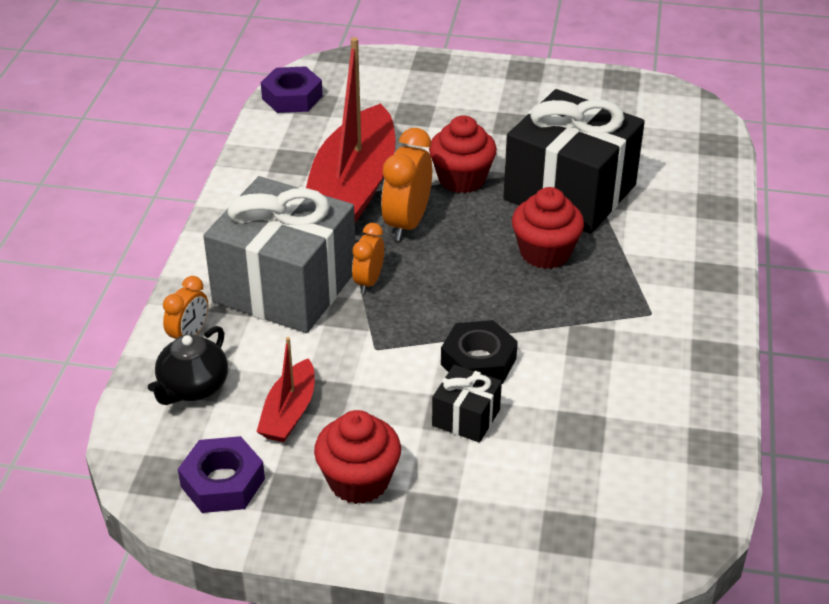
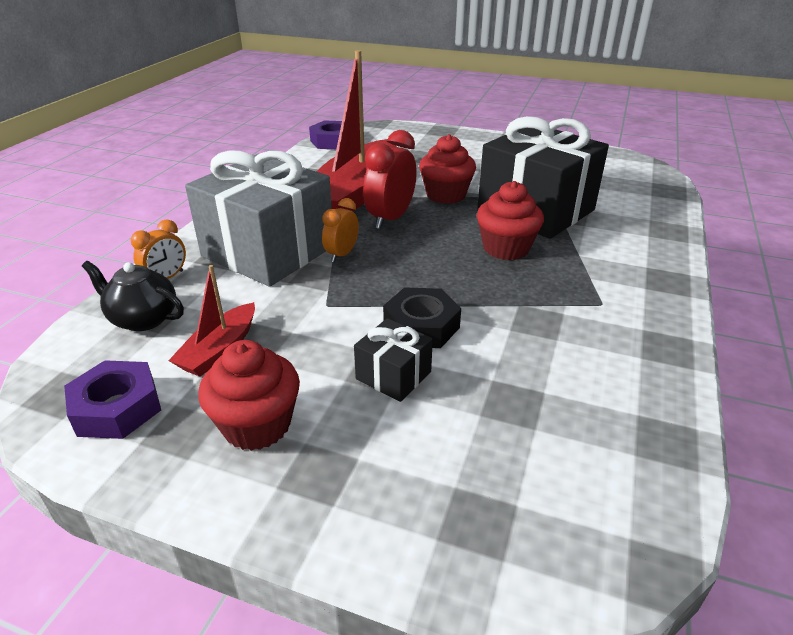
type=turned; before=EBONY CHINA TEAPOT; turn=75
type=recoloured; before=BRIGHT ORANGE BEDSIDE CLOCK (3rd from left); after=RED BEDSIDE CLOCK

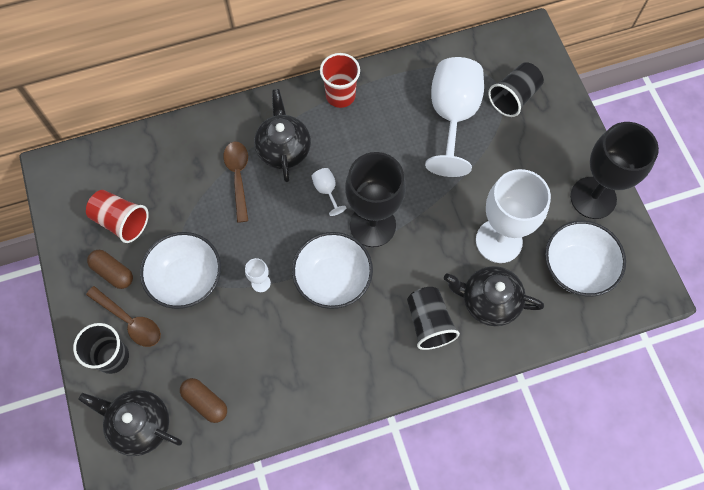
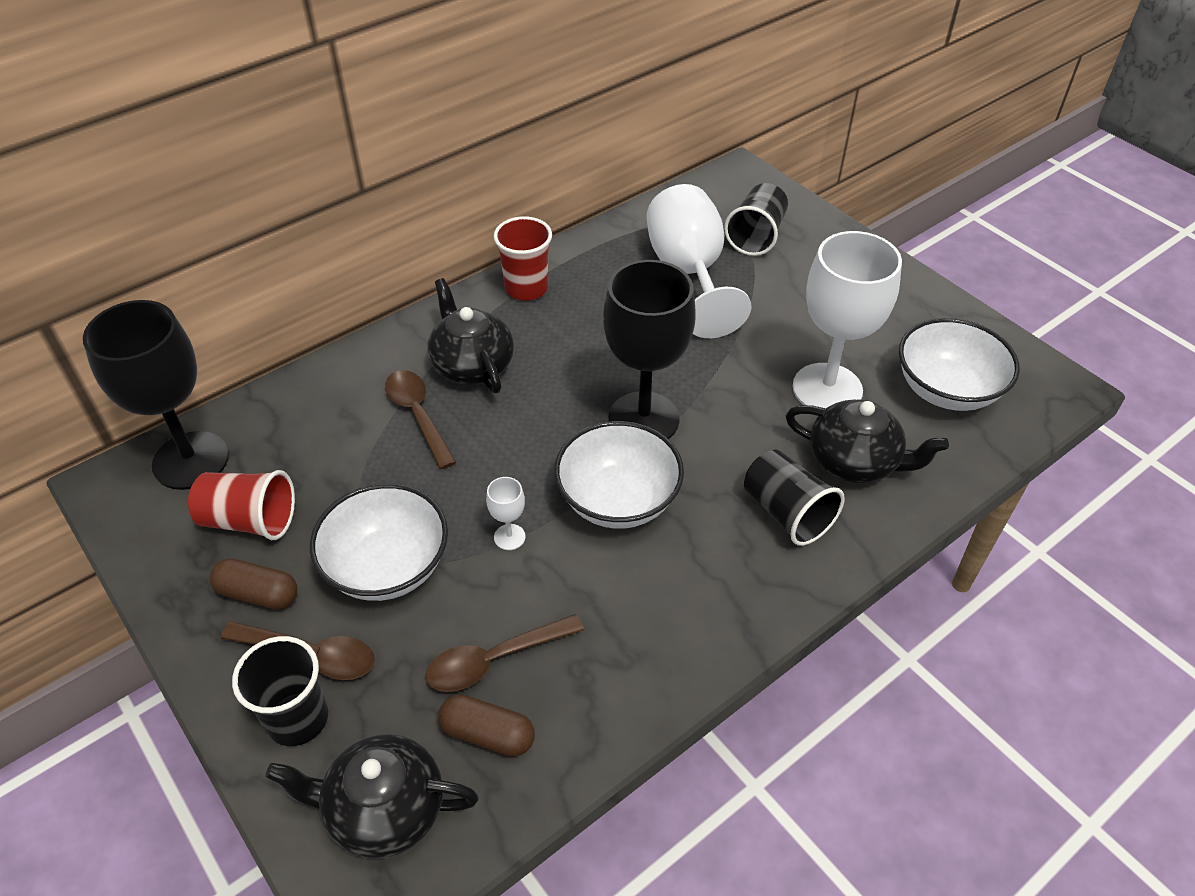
type=removed; before=WHITE CHALICE (2nd from left)
type=turned; before=EBONY CHINA TEAPOT (3rd from left); turn=-150
type=moved; before=EBONY CHALICE (2nd from left in the first image); after=EBONY CHALICE (1st from left)
type=added; after=DARK BROWN SPOON (3rd from left)

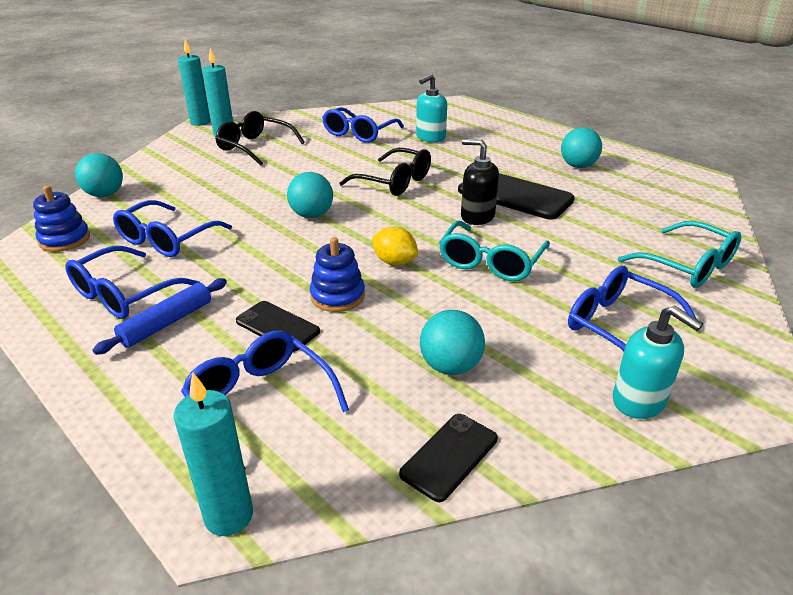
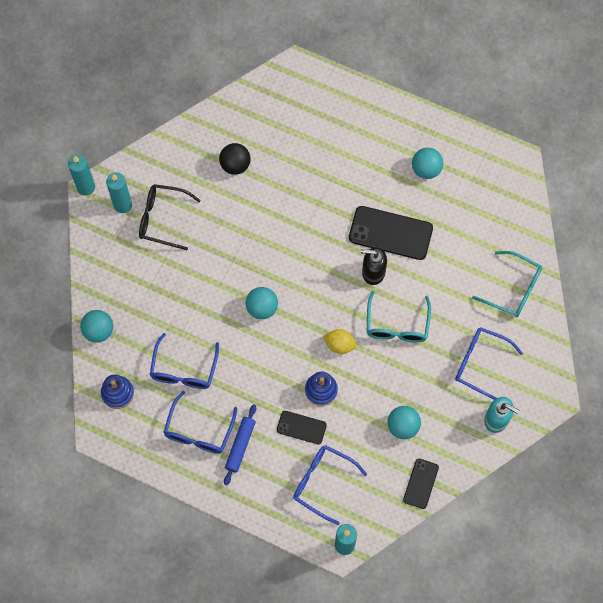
type=replaced; before=ROYAL BLUE EYEGLASSES (4th from left); after=EBONY SPHERE
type=removed; before=EBONY EYEGLASSES (2nd from left)
type=removed; before=AQUA SOAP DISPENSER (1st from left)

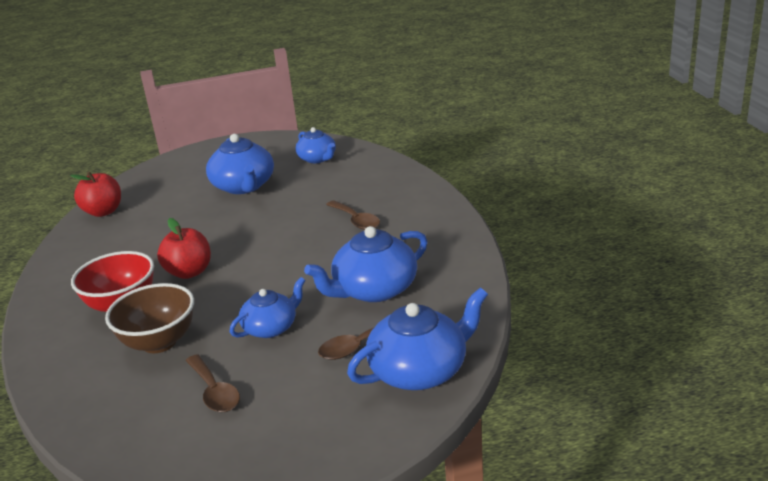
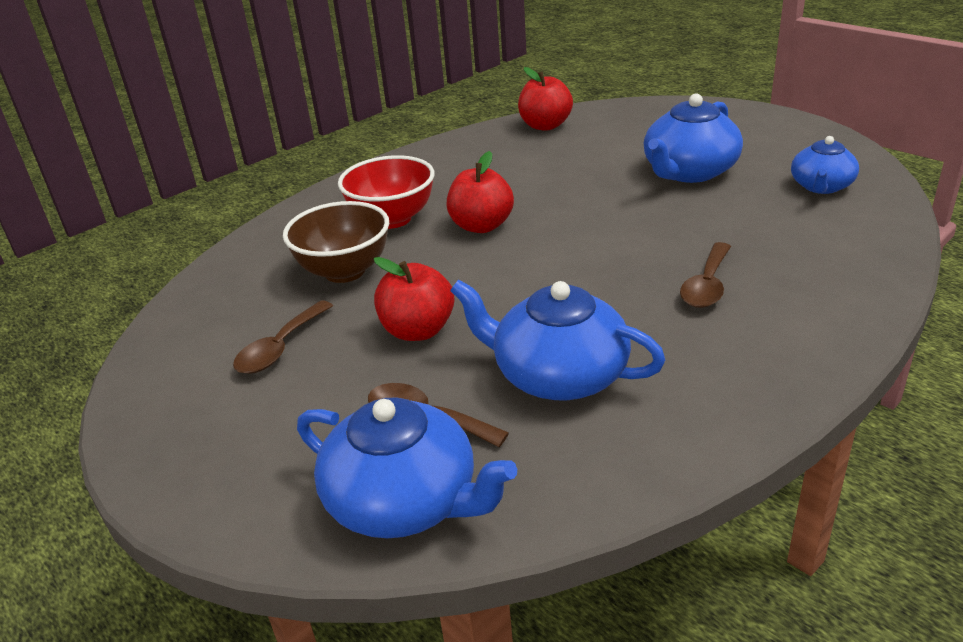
type=replaced; before=ROYAL BLUE CHINA TEAPOT (2nd from left); after=RED APPLE (1st from left)

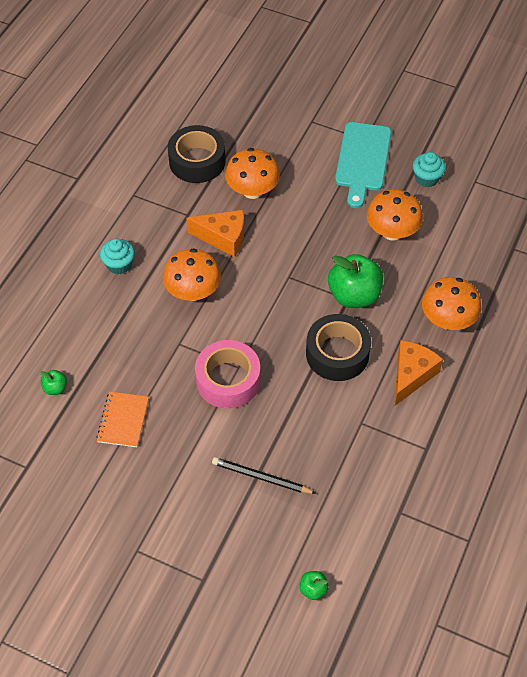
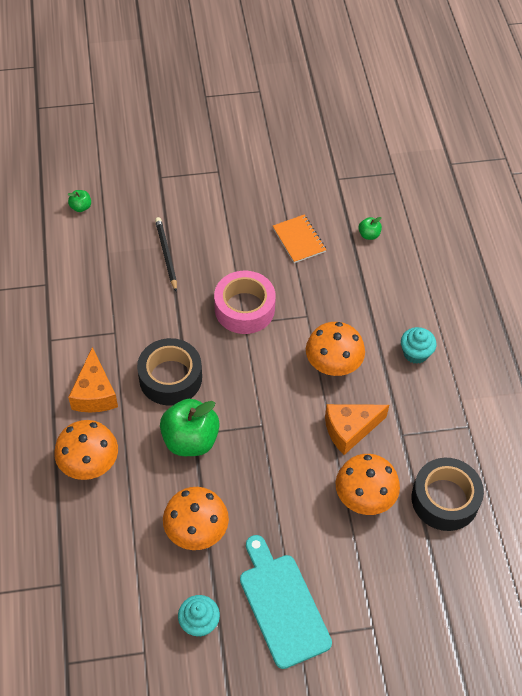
type=turned; before=EBONY WOODEN PENCIL; turn=-90

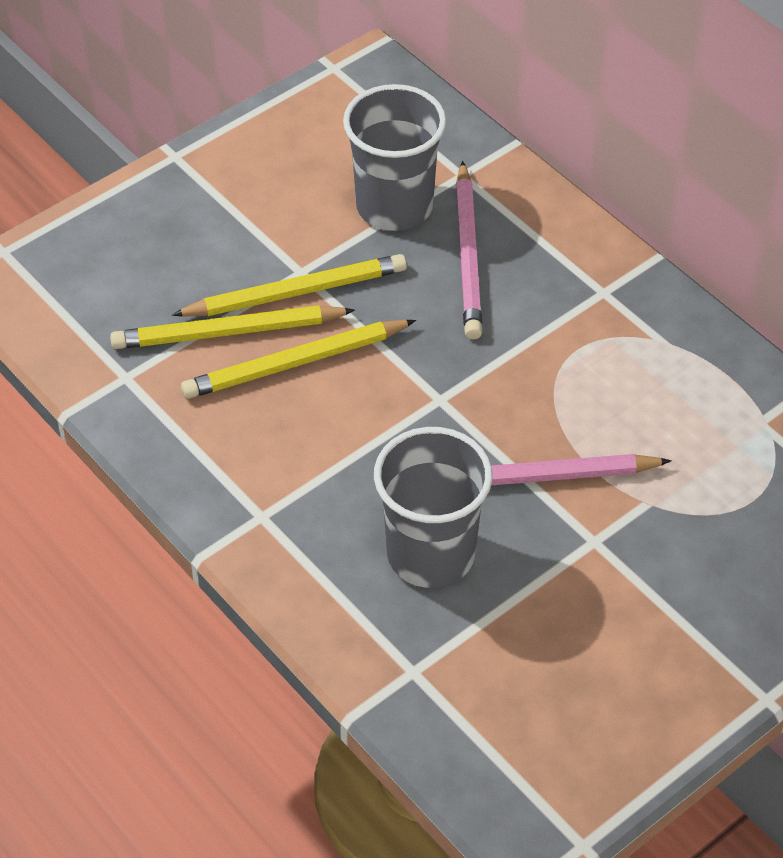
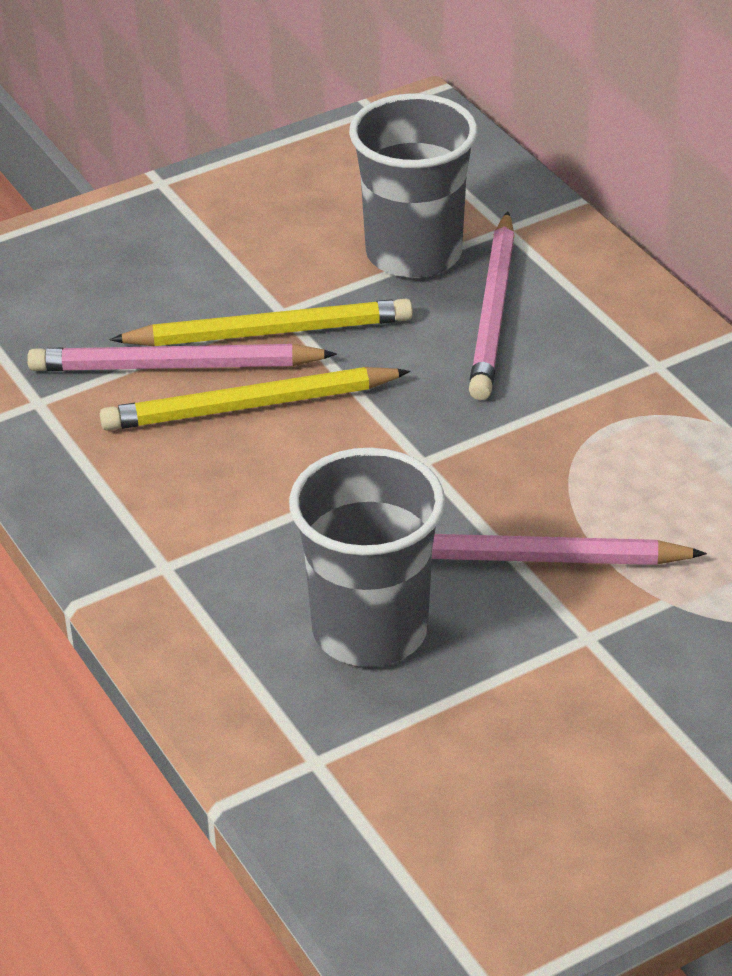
type=recoloured; before=YELLOW WOODEN PENCIL (1st from left); after=PINK WOODEN PENCIL (1st from left)

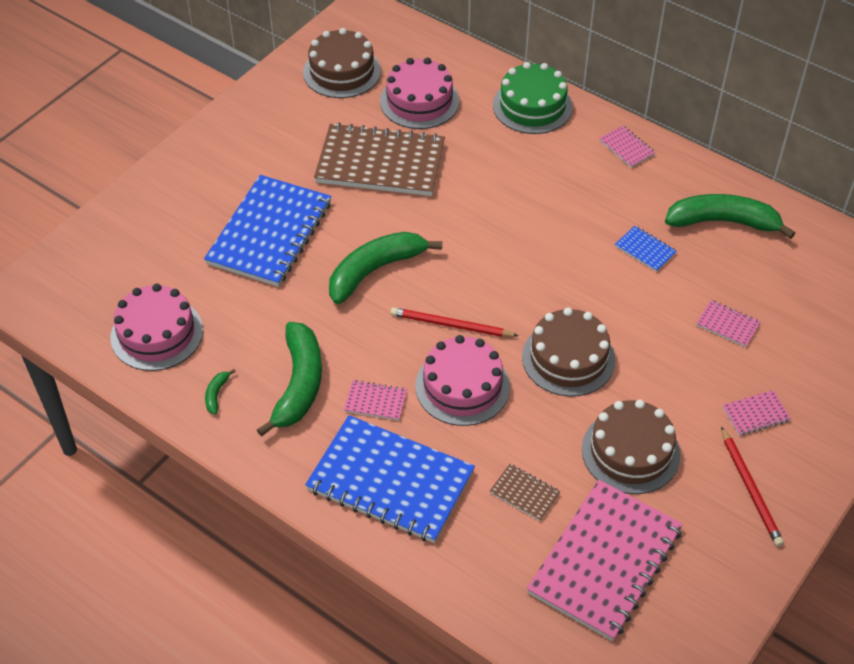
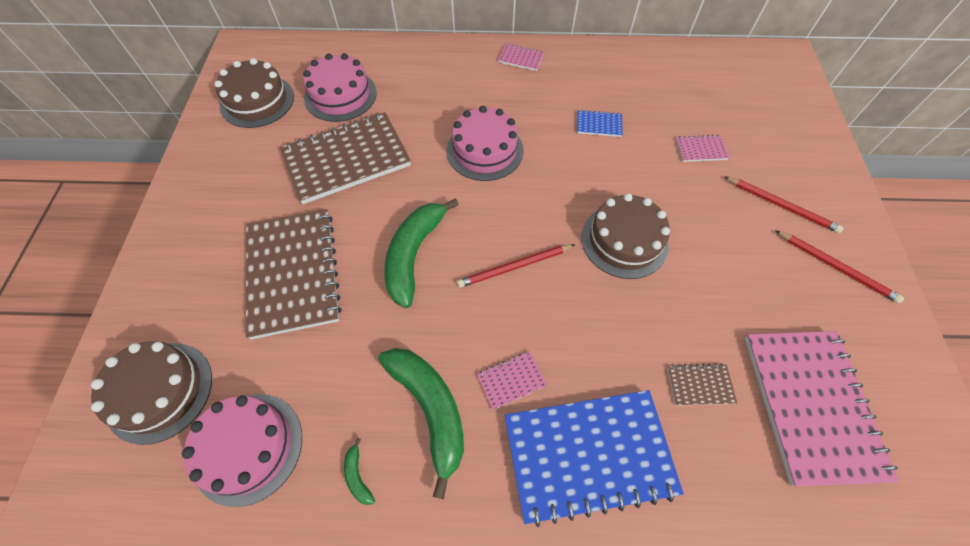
type=recoloured; before=ROYAL BLUE EXERCISE BOOK (1st from left); after=DARK BROWN EXERCISE BOOK (1st from left)
type=moved; before=PINK CAKE (3rd from left)
type=removed; before=LEAF-GREEN CAKE
type=moved; before=DARK BROWN CAKE (3rd from left in the first image); after=DARK BROWN CAKE (1st from left)
type=removed; before=LEAF-GREEN BANANA (4th from left)
type=replaced; before=PINK EXERCISE BOOK (5th from left); after=RED WOODEN PENCIL (2nd from left)

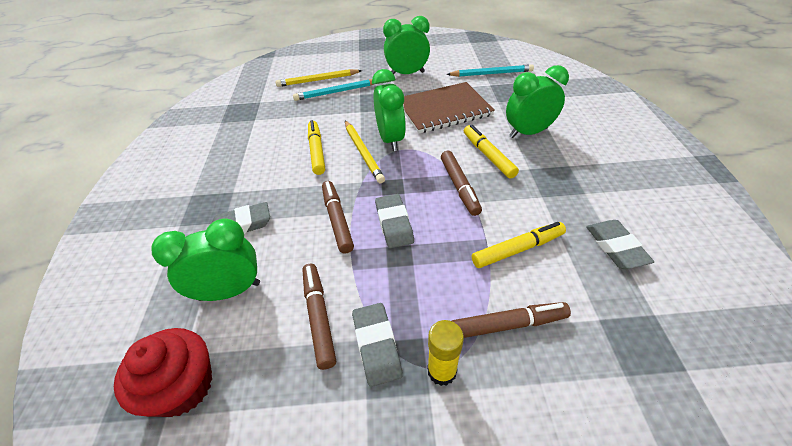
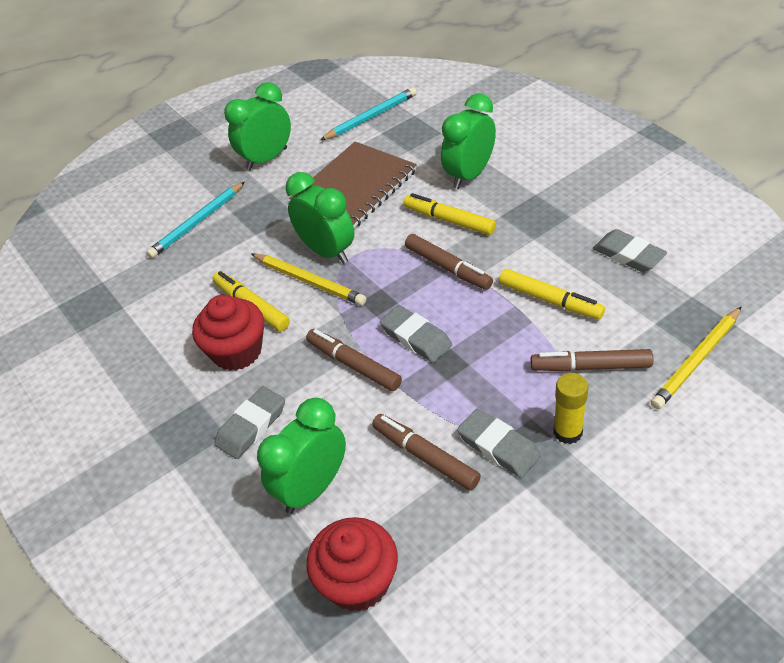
type=moved; before=YELLOW WOODEN PENCIL (1st from left in the first image); after=YELLOW WOODEN PENCIL (2nd from left)
type=turned; before=DARK BROWN FELT PEN (4th from left); turn=-135
type=turned; before=YELLOW FELT PEN (3rd from left); turn=90
type=added; after=RED MUFFIN (1st from left)

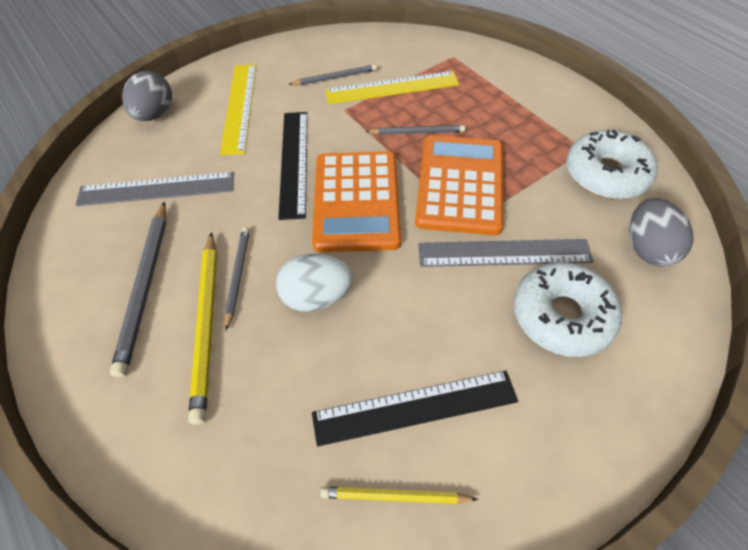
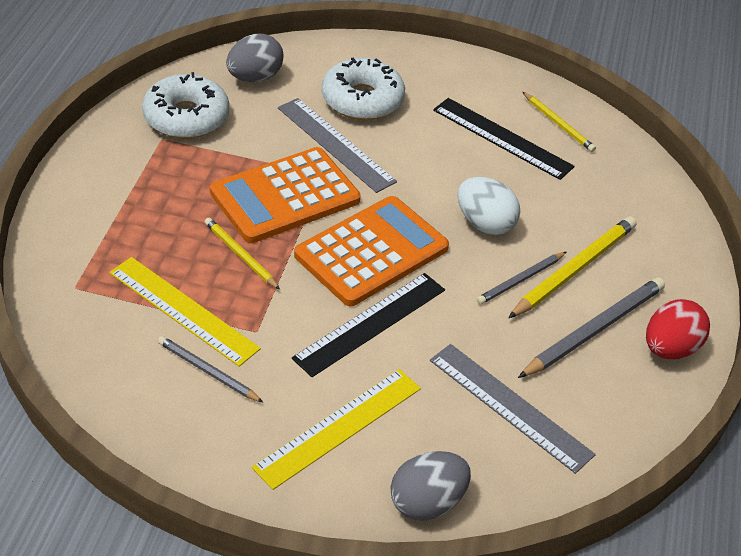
type=recoloured; before=GRAY WOODEN PENCIL (4th from left); after=YELLOW WOODEN PENCIL (1st from left)
type=added; after=RED EGG

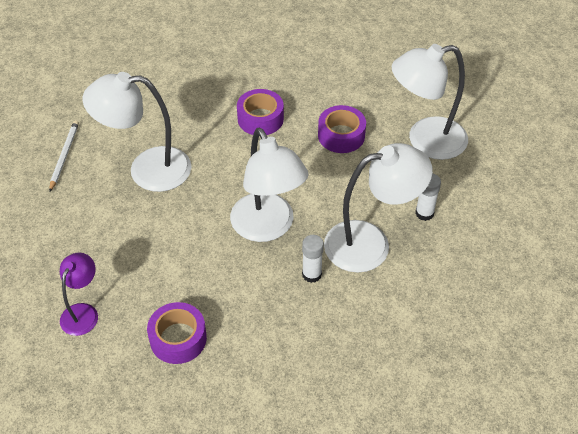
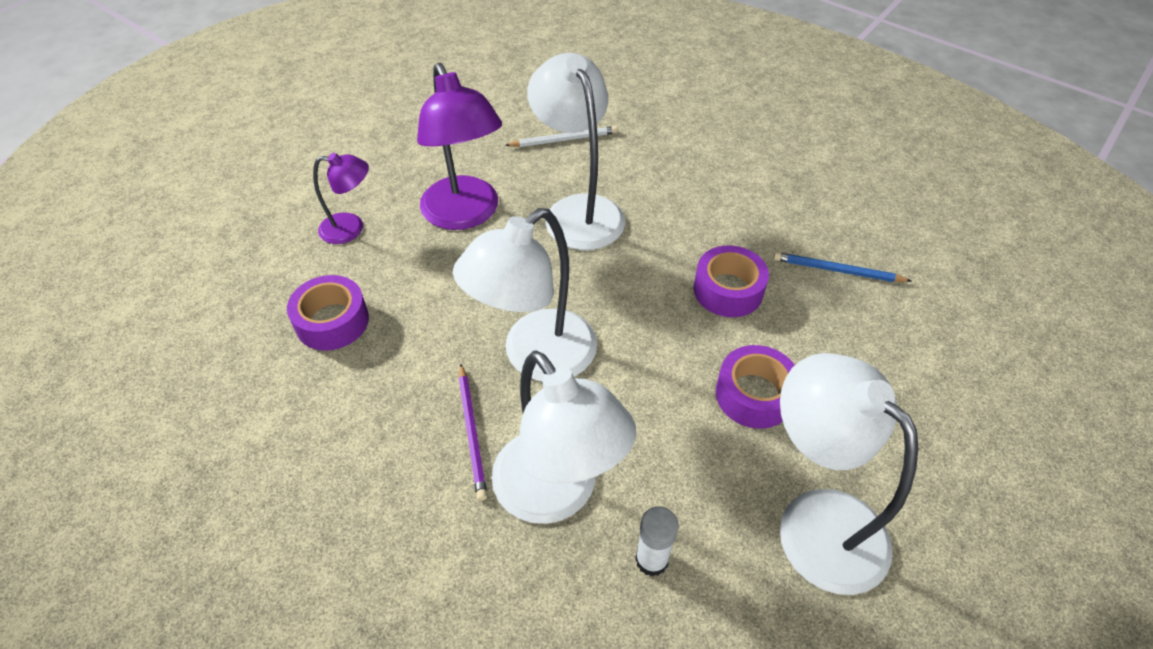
type=replaced; before=WHITE GLUE (1st from left); after=PURPLE WOODEN PENCIL
type=added; after=PURPLE LAMP (2nd from left)
type=added; after=ROYAL BLUE WOODEN PENCIL

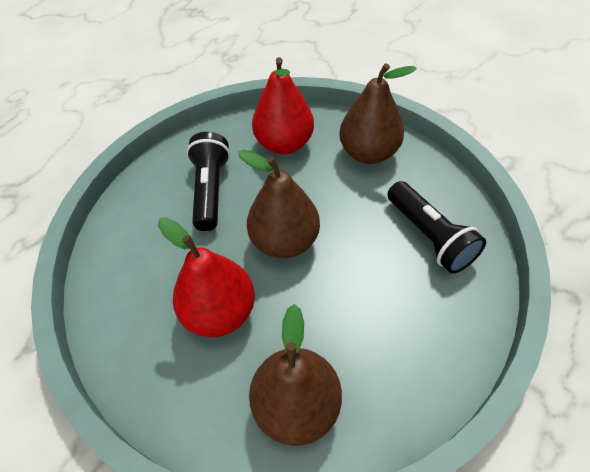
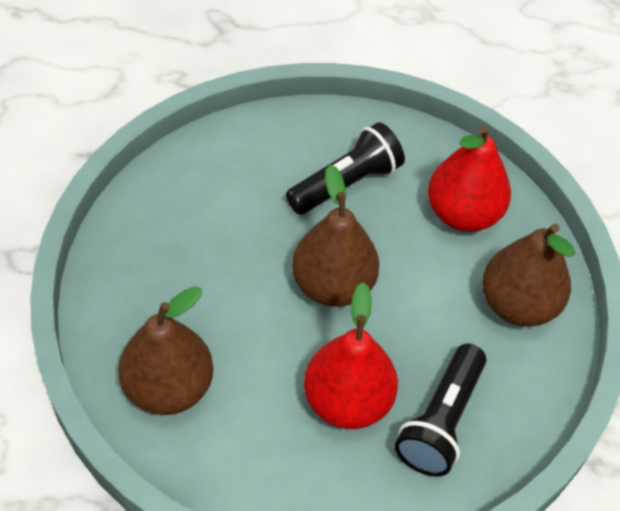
type=moved; before=RED PEAR FRUIT (1st from left)

